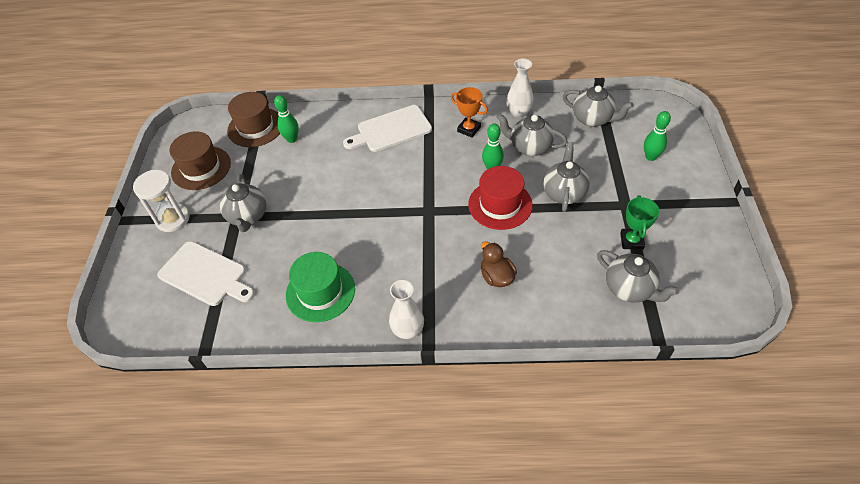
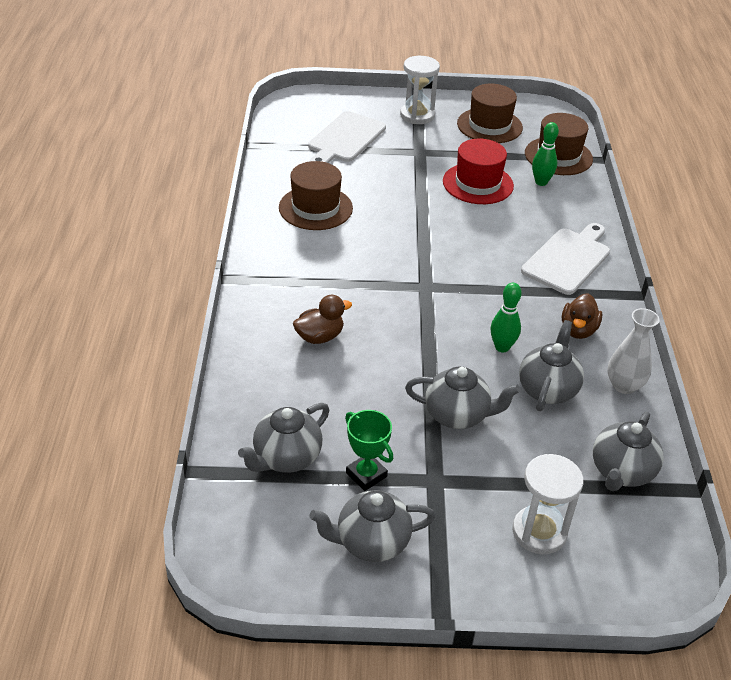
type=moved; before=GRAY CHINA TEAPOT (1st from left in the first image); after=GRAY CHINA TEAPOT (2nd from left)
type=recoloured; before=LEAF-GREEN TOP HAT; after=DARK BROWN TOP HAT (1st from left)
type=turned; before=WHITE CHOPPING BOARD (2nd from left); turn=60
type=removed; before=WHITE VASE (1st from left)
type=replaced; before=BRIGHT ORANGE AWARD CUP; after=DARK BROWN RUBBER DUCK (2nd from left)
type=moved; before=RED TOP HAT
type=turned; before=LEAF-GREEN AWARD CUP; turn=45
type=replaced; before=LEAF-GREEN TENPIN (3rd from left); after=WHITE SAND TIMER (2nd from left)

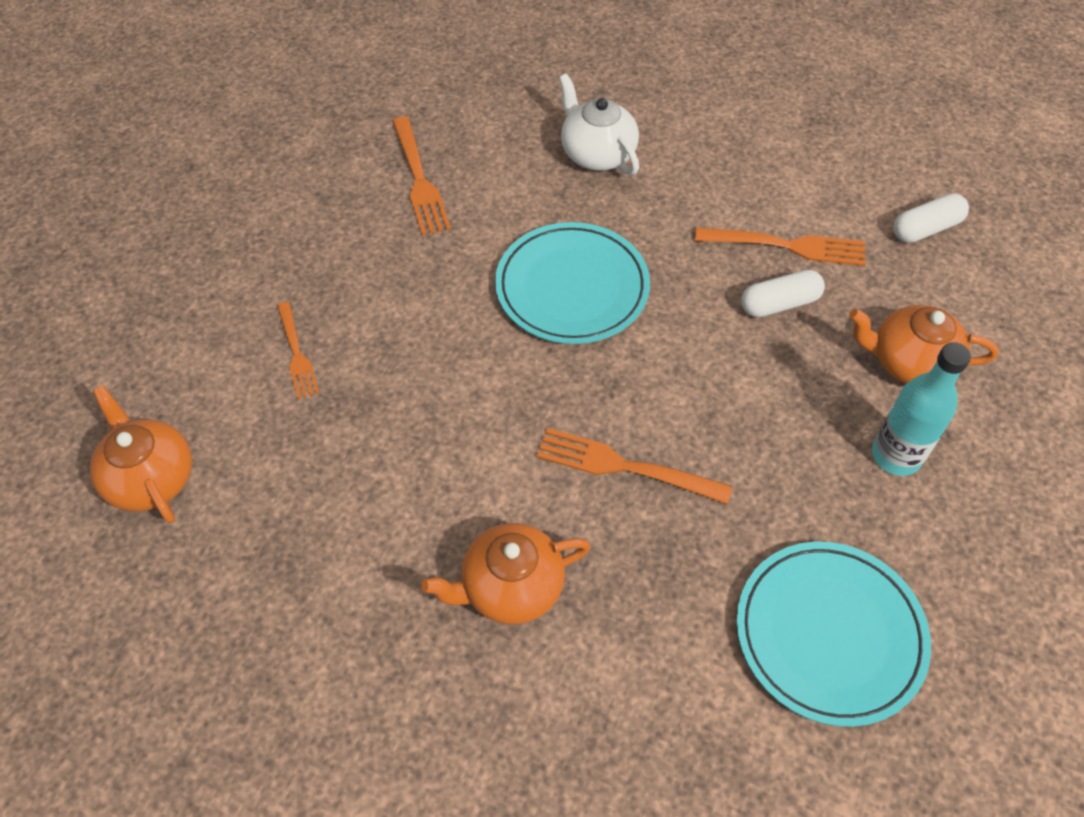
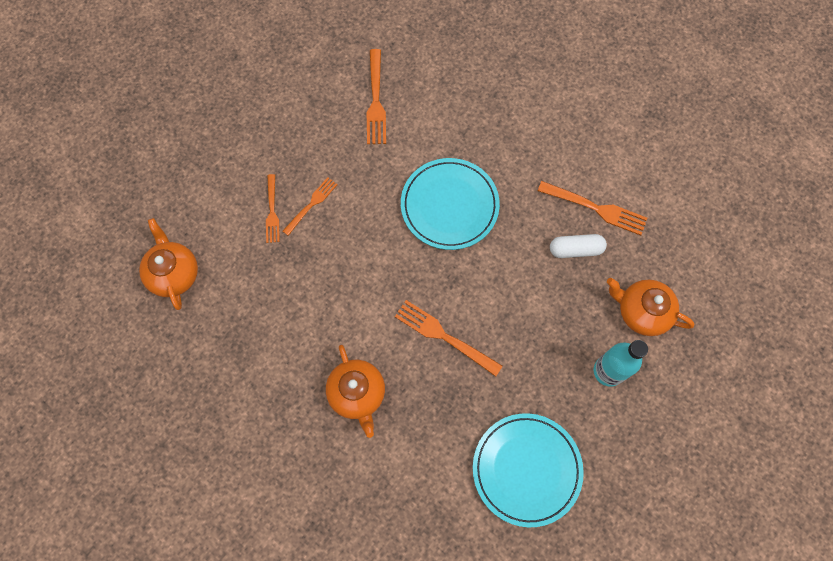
type=turned; before=BRIGHT ORANGE CHINA TEAPOT (2nd from left); turn=-105
type=removed; before=WHITE CHINA TEAPOT
type=removed; before=WHITE PILL (2nd from left)
type=added; after=BRIGHT ORANGE FORK (2nd from left)

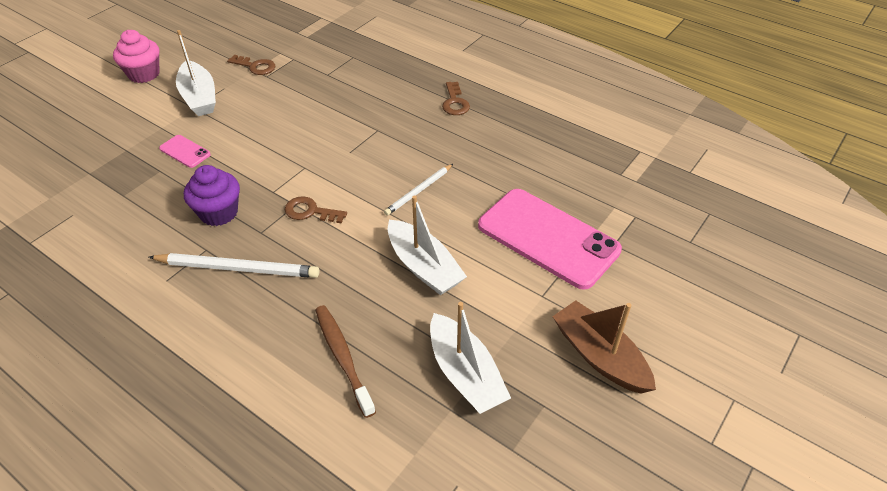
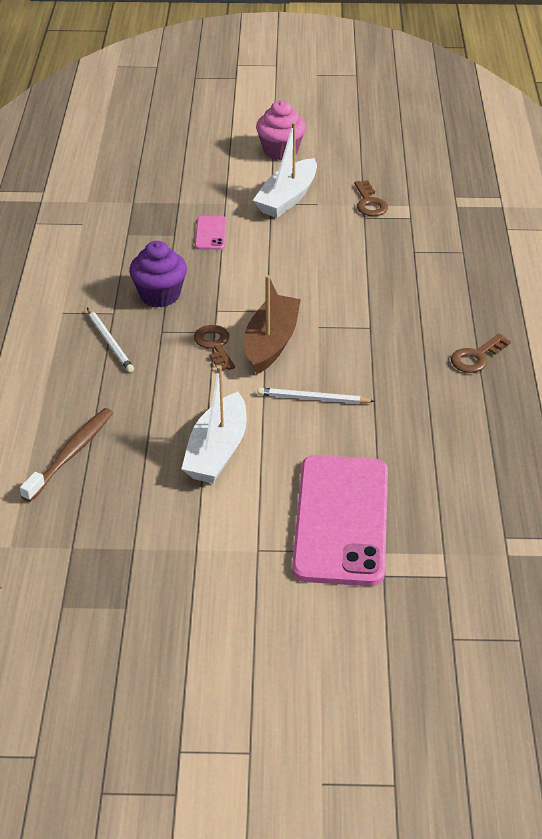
type=resized; before=WHITE WOODEN PENCIL (1st from left); scale=0.62
type=removed; before=WHITE SAILBOAT (3rd from left)
type=moved; before=DARK BROWN SAILBOAT

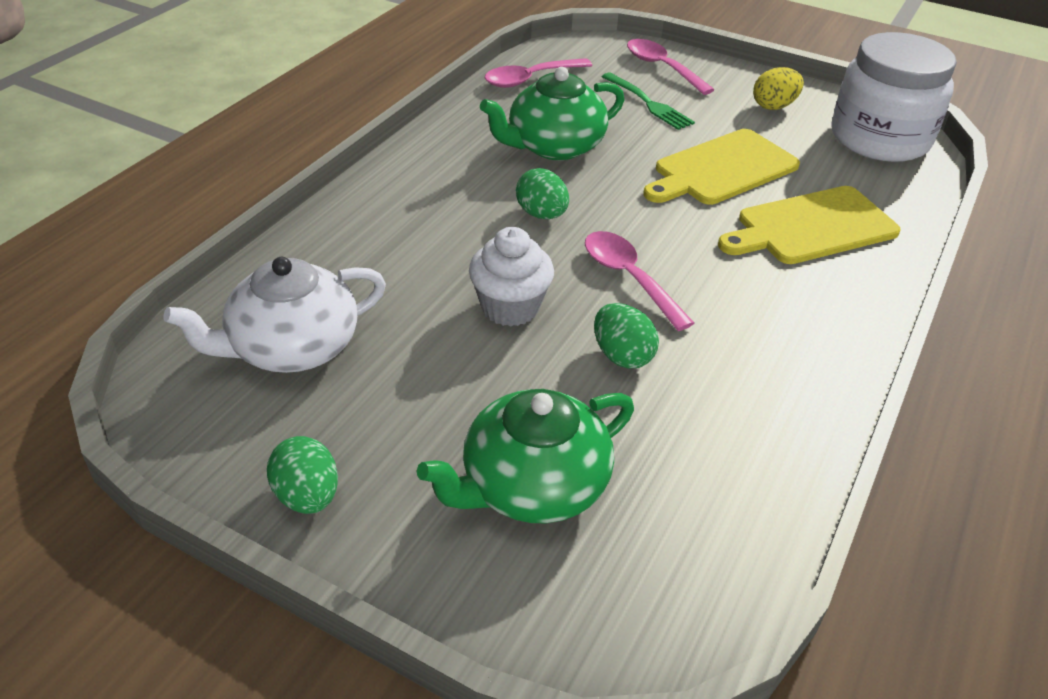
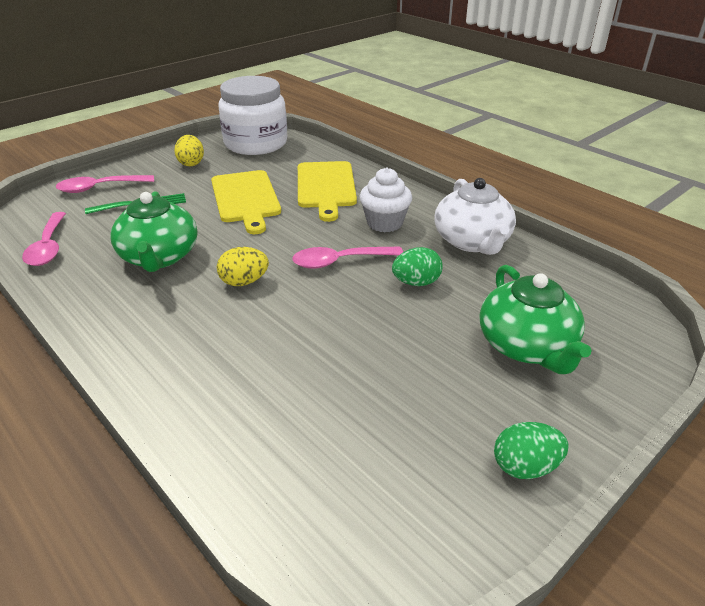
type=moved; before=WHITE CHINA TEAPOT
type=moved; before=WHITE MUFFIN
type=recoloured; before=LEAF-GREEN EGG (2nd from left); after=YELLOW EGG (2nd from left)

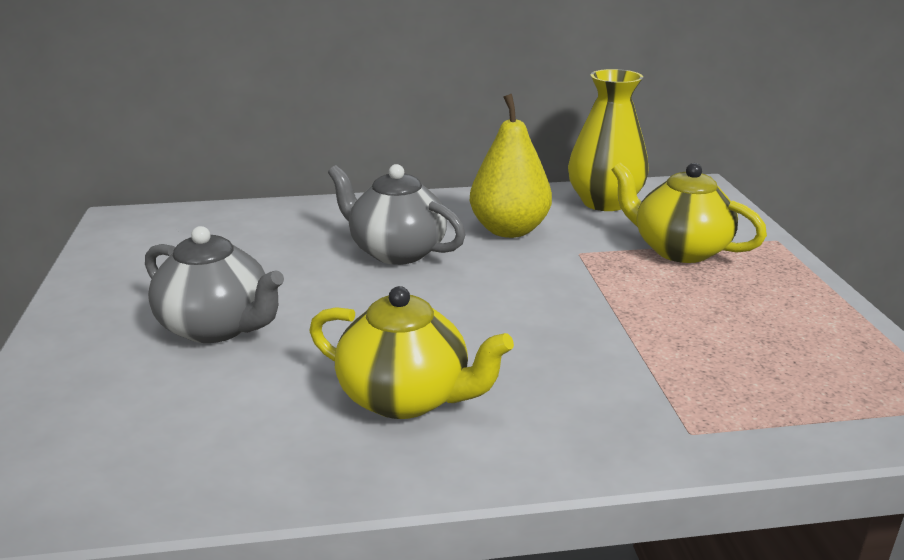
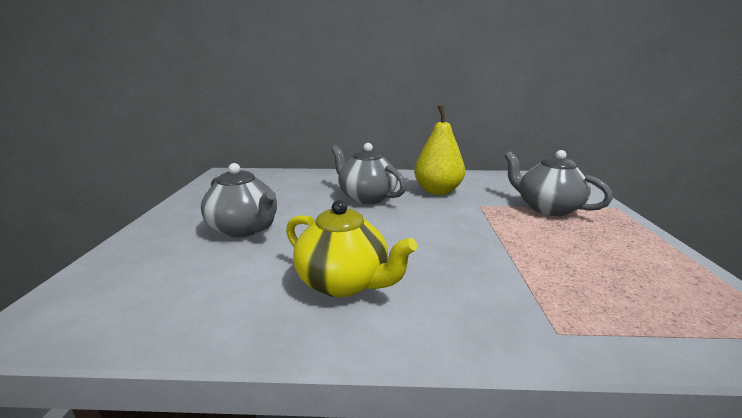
type=removed; before=YELLOW VASE
type=recoloured; before=YELLOW CHINA TEAPOT (2nd from left); after=GRAY CHINA TEAPOT (3rd from left)

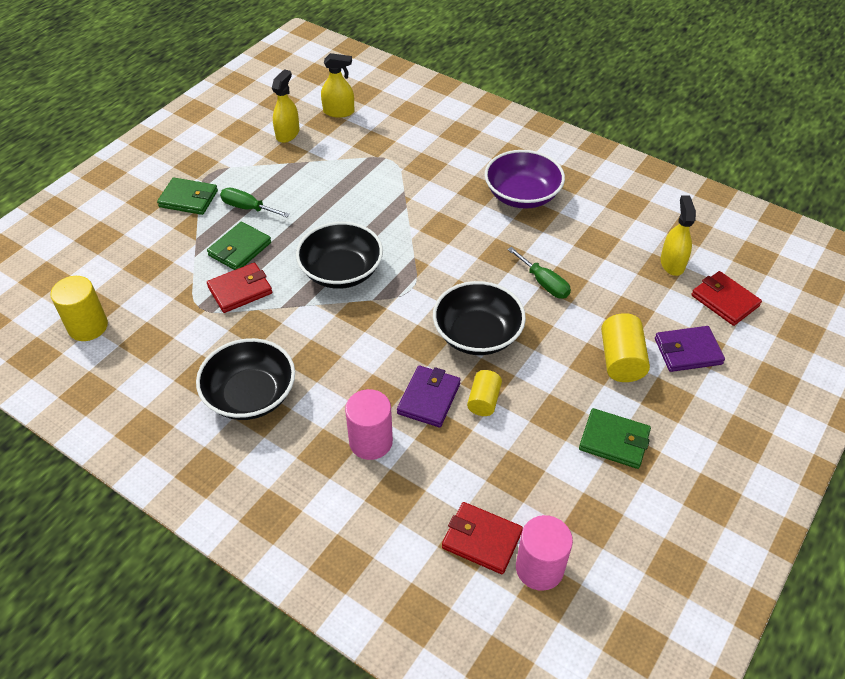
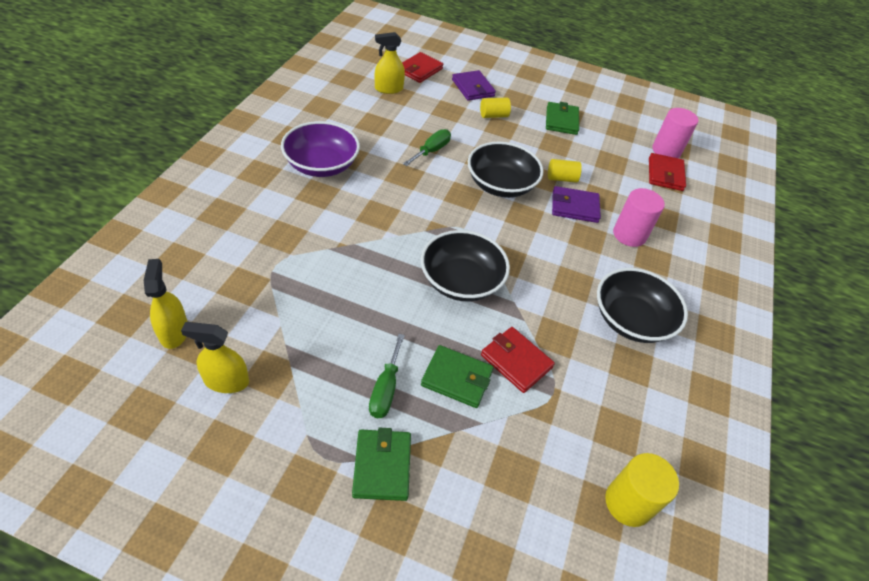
type=resized; before=YELLOW CYLINDER (3rd from left in the first image); scale=0.65

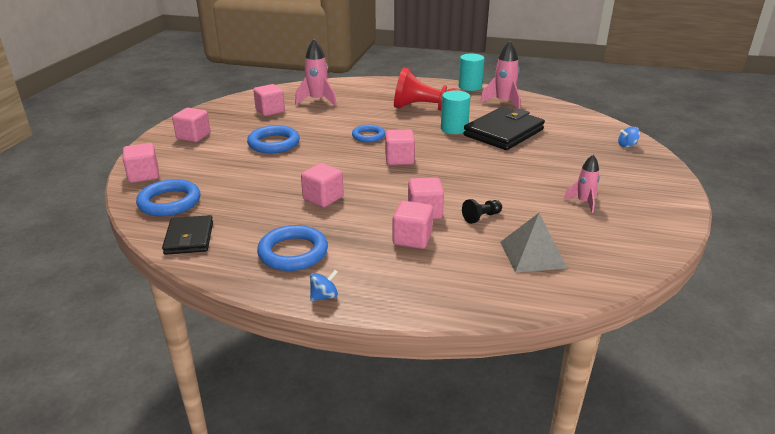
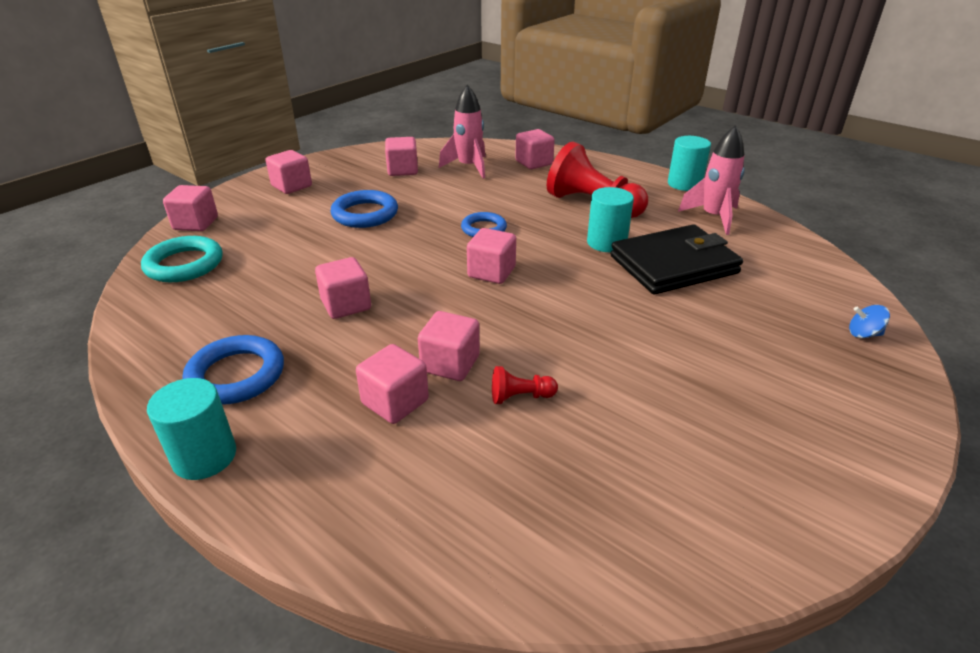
type=recoloured; before=ROYAL BLUE TORUS (1st from left); after=AQUA TORUS
type=removed; before=EBONY CARD WALLET (1st from left)
type=replaced; before=ROYAL BLUE SPINNING TOP (1st from left); after=AQUA CYLINDER (1st from left)
type=recoloured; before=EBONY CHESS PAWN; after=RED CHESS PAWN (1st from left)
type=removed; before=GRAY SOLID PYRAMID
type=removed; before=PINK TOY ROCKET (3rd from left)
type=added; after=PINK CUBE (8th from left)

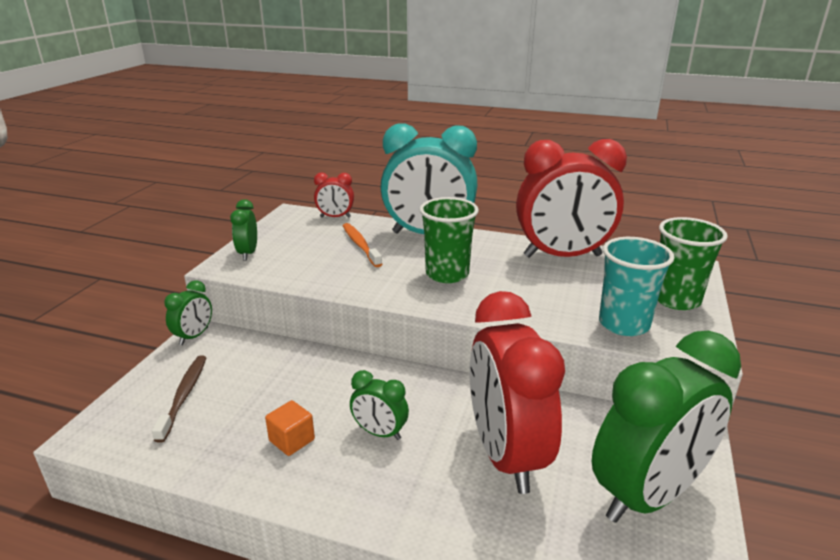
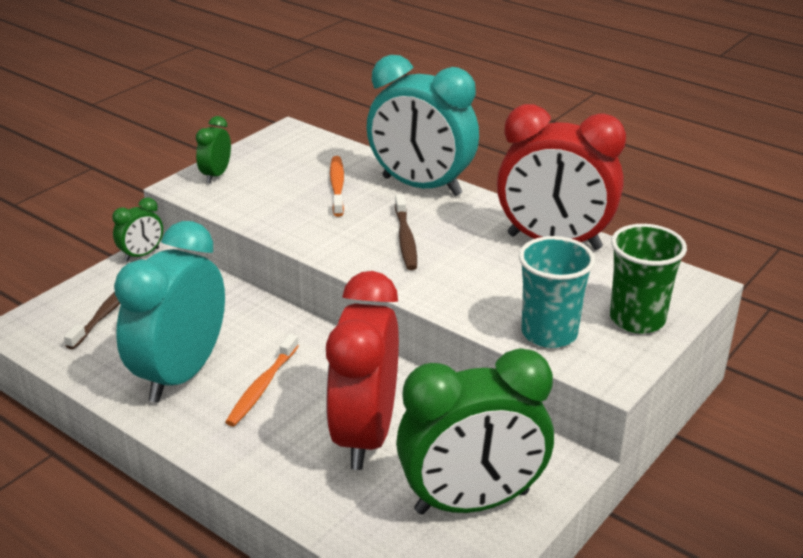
type=replaced; before=BRIGHT ORANGE CUBE; after=AQUA BEDSIDE CLOCK (1st from left)
type=removed; before=RED BEDSIDE CLOCK (1st from left)
type=replaced; before=LEAF-GREEN BEDSIDE CLOCK (3rd from left); after=BRIGHT ORANGE DENTAL BRUSH (1st from left)
type=replaced; before=LEAF-GREEN CUP (1st from left); after=DARK BROWN DENTAL BRUSH (2nd from left)

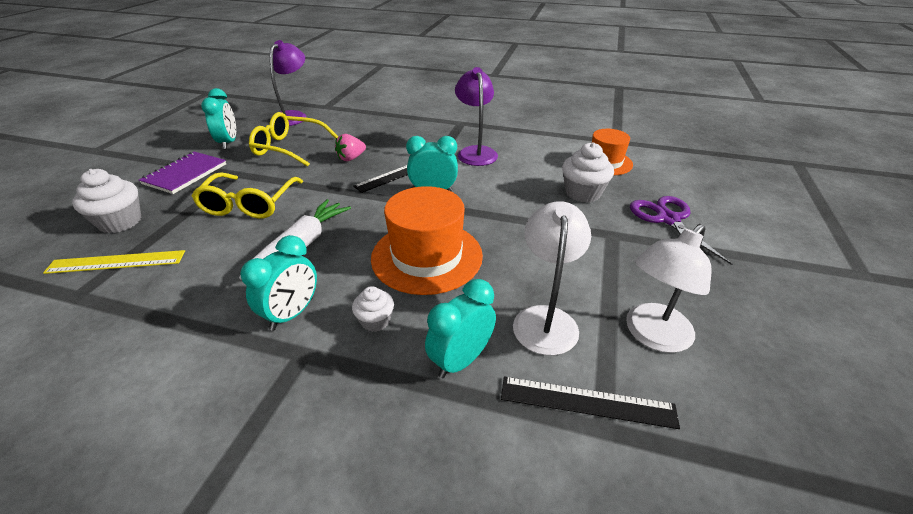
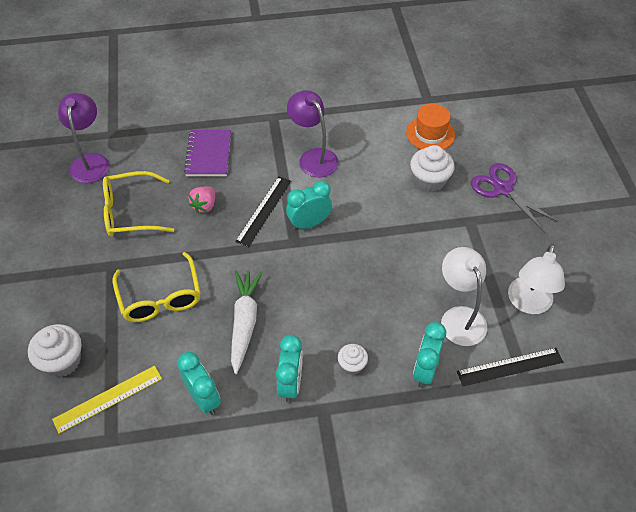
type=moved; before=PURPLE EXERCISE BOOK
type=moved; before=AQUA BEDSIDE CLOCK (1st from left)
type=removed; before=BRIGHT ORANGE TOP HAT (1st from left)

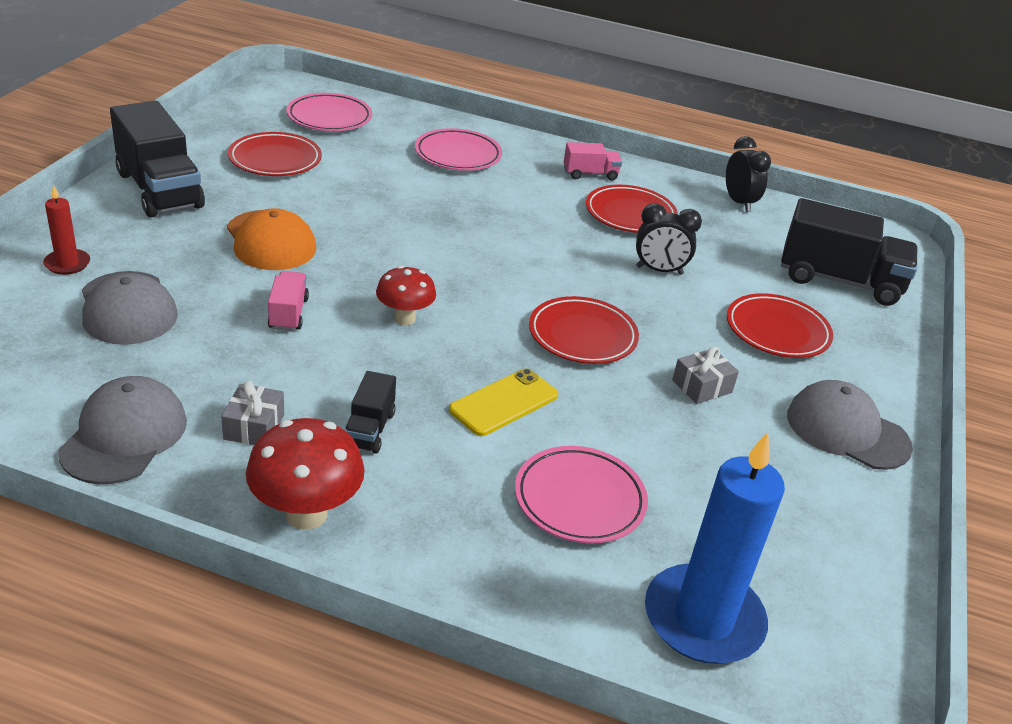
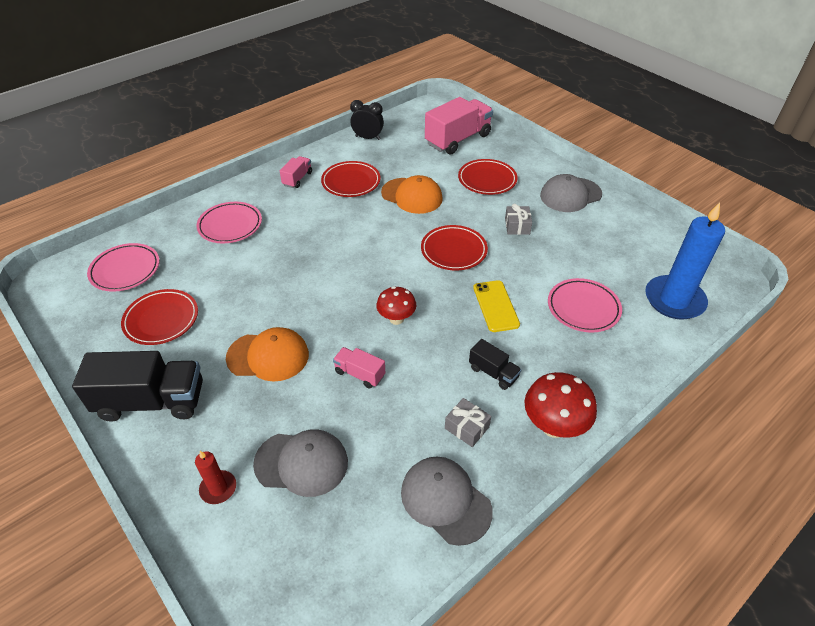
type=replaced; before=EBONY BEDSIDE CLOCK (1st from left); after=BRIGHT ORANGE BASEBALL CAP (2nd from left)
type=recoloured; before=EBONY LORRY (3rd from left); after=PINK LORRY (3rd from left)

